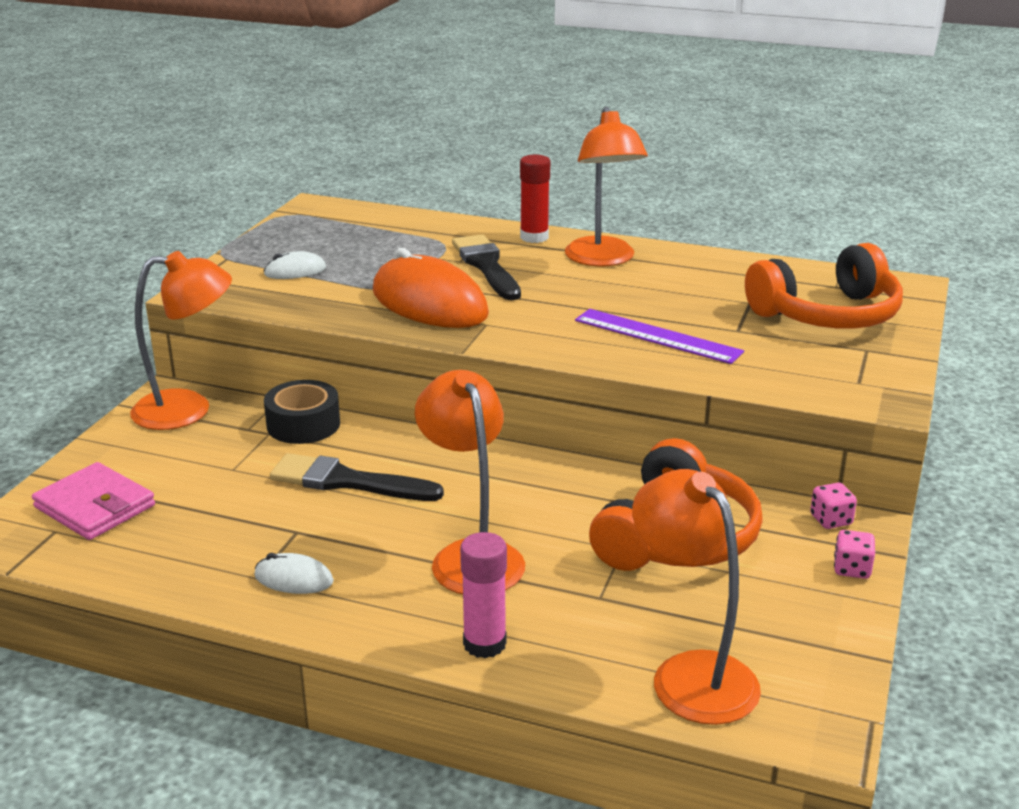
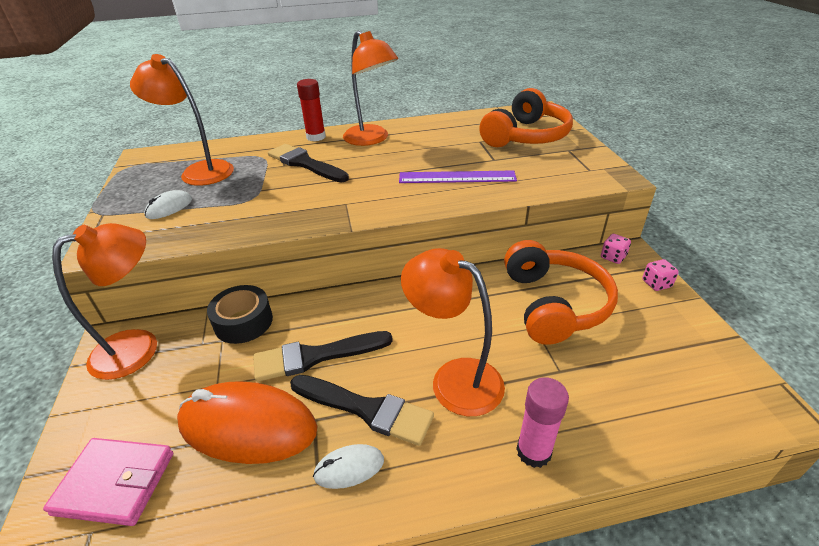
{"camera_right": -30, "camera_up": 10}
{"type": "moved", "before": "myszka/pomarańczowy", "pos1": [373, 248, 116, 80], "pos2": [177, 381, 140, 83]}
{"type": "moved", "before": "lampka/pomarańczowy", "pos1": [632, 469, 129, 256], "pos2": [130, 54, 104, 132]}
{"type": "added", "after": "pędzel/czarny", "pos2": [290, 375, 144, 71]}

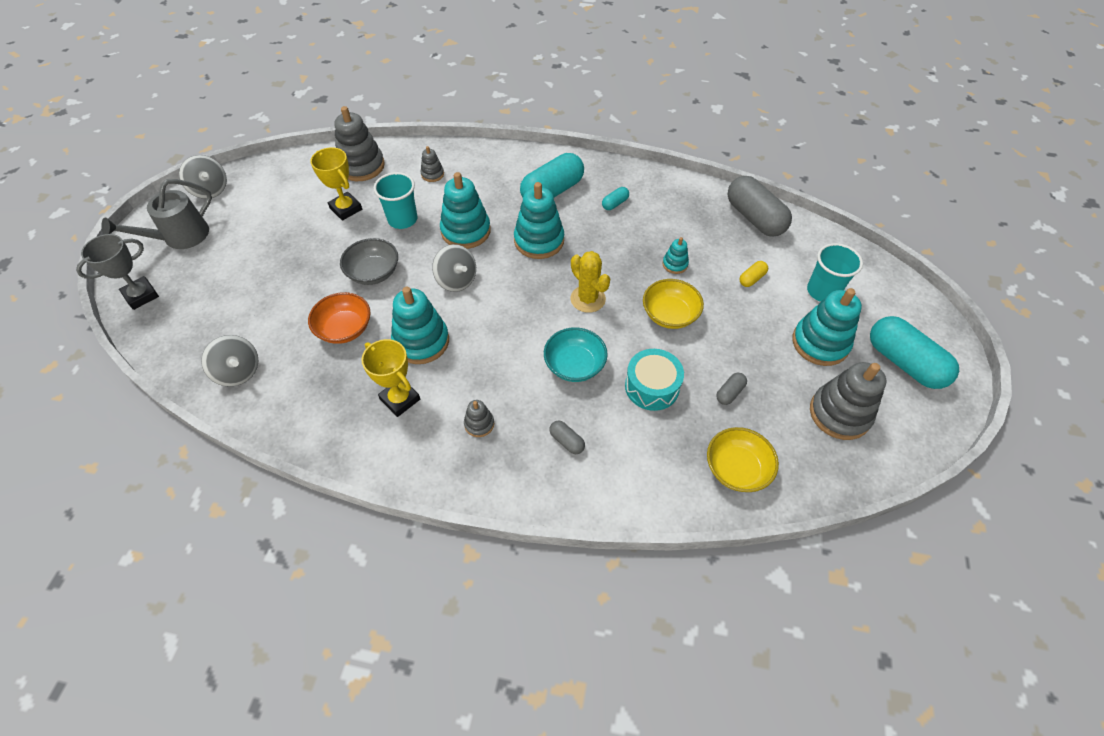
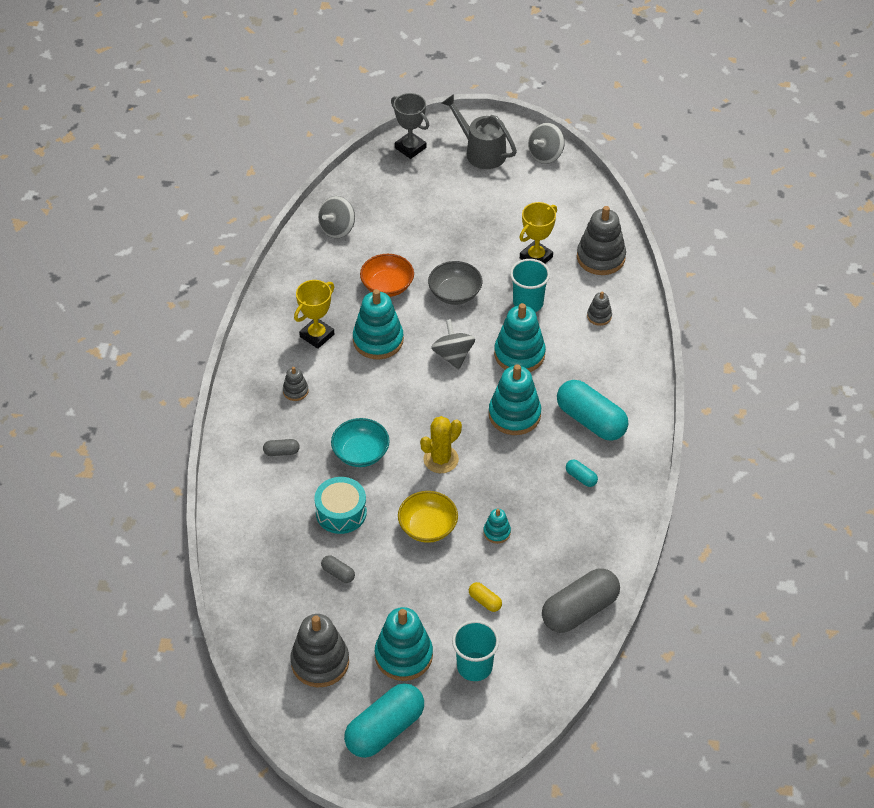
{"camera_right": 85, "camera_up": -5}
{"type": "turned", "before": "bączek/szary", "pos1": [432, 244, 44, 48], "pos2": [431, 319, 44, 51], "turn": 120}
{"type": "turned", "before": "kapsułka/szary", "pos1": [549, 421, 36, 33], "pos2": [263, 439, 37, 17], "turn": 45}
{"type": "removed", "before": "miska/żółty", "pos1": [707, 427, 72, 65]}

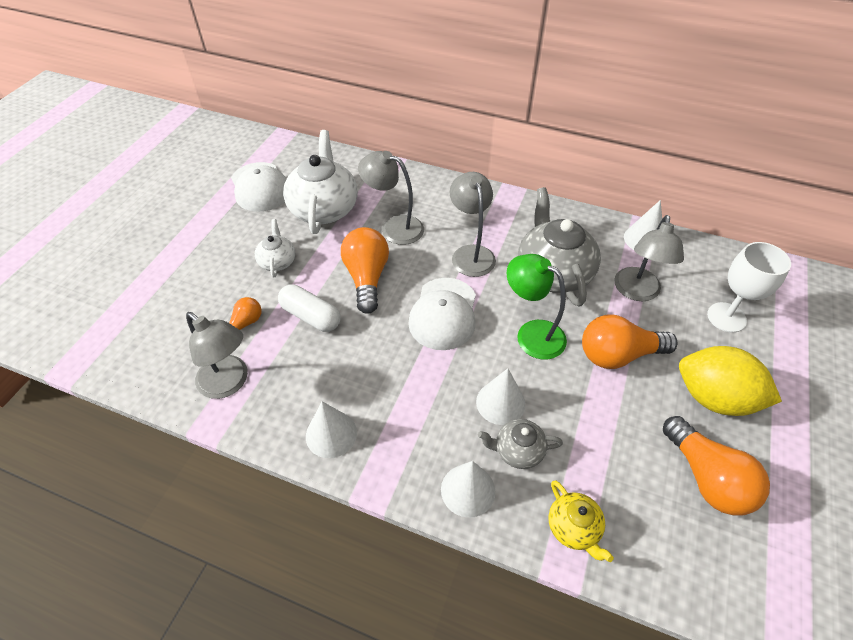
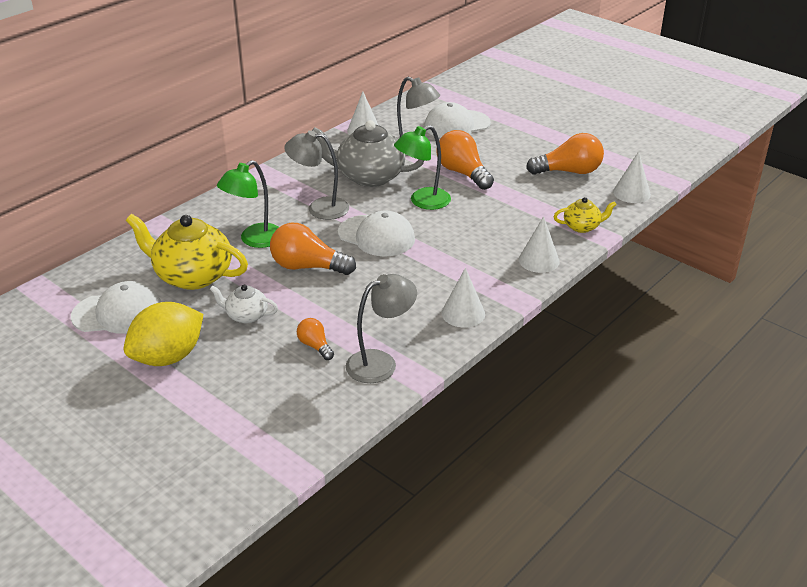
{"camera_right": -70, "camera_up": -15}
{"type": "recoloured", "before": "imbryk/biały", "after": "imbryk/żółty", "pos1": [283, 130, 75, 104], "pos2": [126, 214, 122, 76]}
{"type": "recoloured", "before": "lampka/szary", "after": "lampka/zielony", "pos1": [358, 151, 66, 94], "pos2": [217, 160, 62, 88]}
{"type": "replaced", "before": "kielich/biały", "after": "czapka/biały", "pos1": [707, 242, 84, 91], "pos2": [424, 102, 67, 36]}
{"type": "removed", "before": "kapsułka/biały", "pos1": [278, 284, 63, 48]}
{"type": "turned", "before": "żarówka/pomarańczowy", "pos1": [582, 315, 96, 54], "pos2": [436, 130, 58, 60], "turn": 135}
{"type": "moved", "before": "cytryna/żółty", "pos1": [679, 346, 103, 70], "pos2": [124, 302, 79, 64]}
{"type": "moved", "before": "stożek/biały", "pos1": [476, 368, 50, 57], "pos2": [613, 151, 38, 52]}
{"type": "removed", "before": "imbryk/szary", "pos1": [478, 419, 85, 50]}

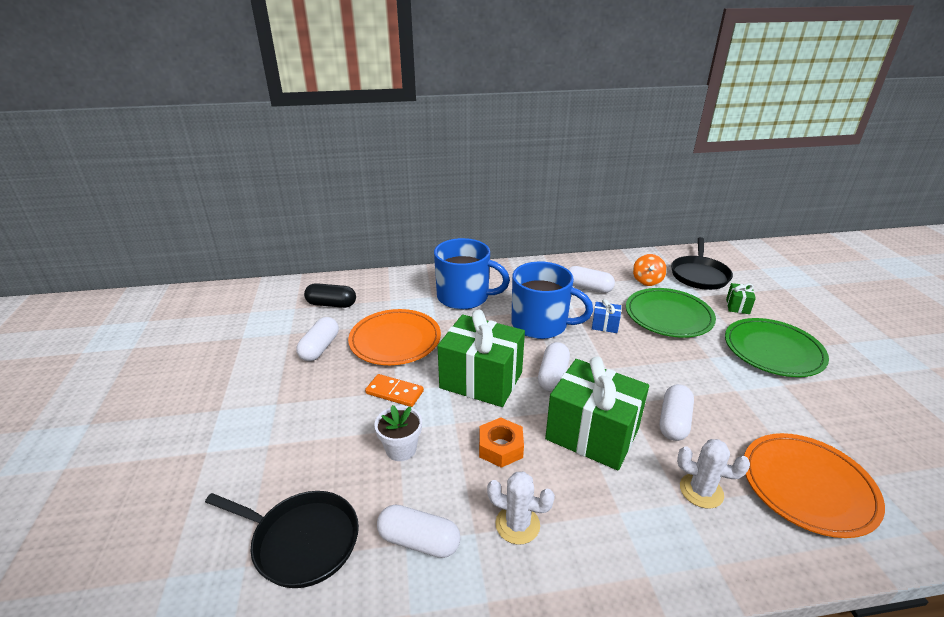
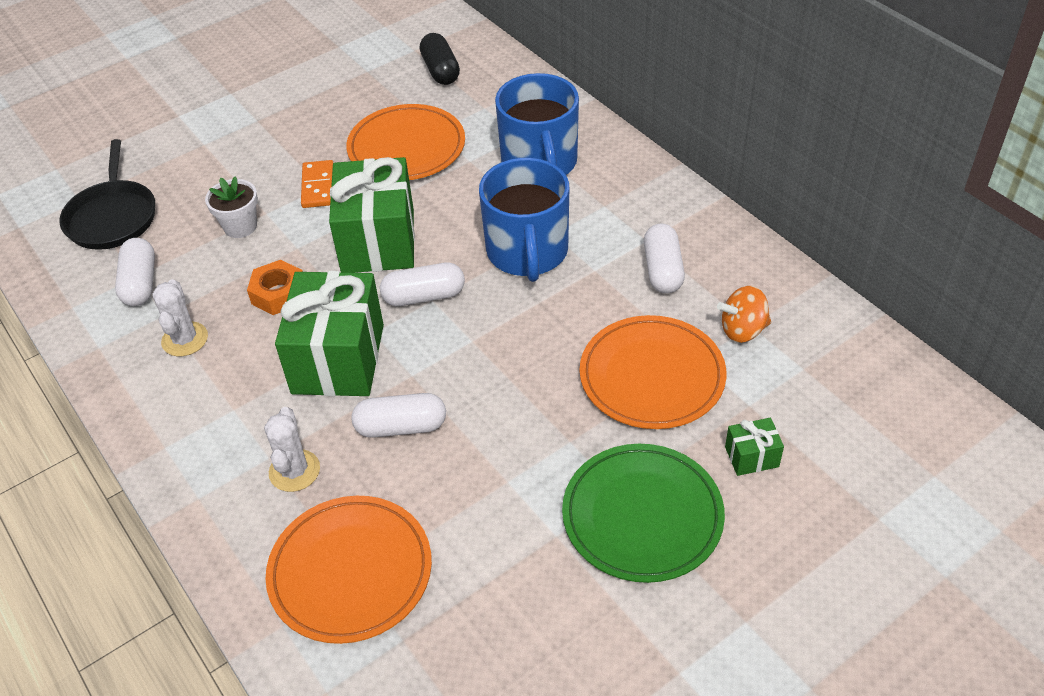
{"camera_right": 65, "camera_up": 15}
{"type": "removed", "before": "patelnia/czarny", "pos1": [671, 237, 62, 53]}
{"type": "recoloured", "before": "talerz/zielony", "after": "talerz/pomarańczowy", "pos1": [626, 288, 90, 50], "pos2": [580, 315, 147, 114]}
{"type": "removed", "before": "prezent/niebieski", "pos1": [592, 299, 29, 34]}
{"type": "removed", "before": "kapsułka/biały", "pos1": [296, 317, 43, 44]}

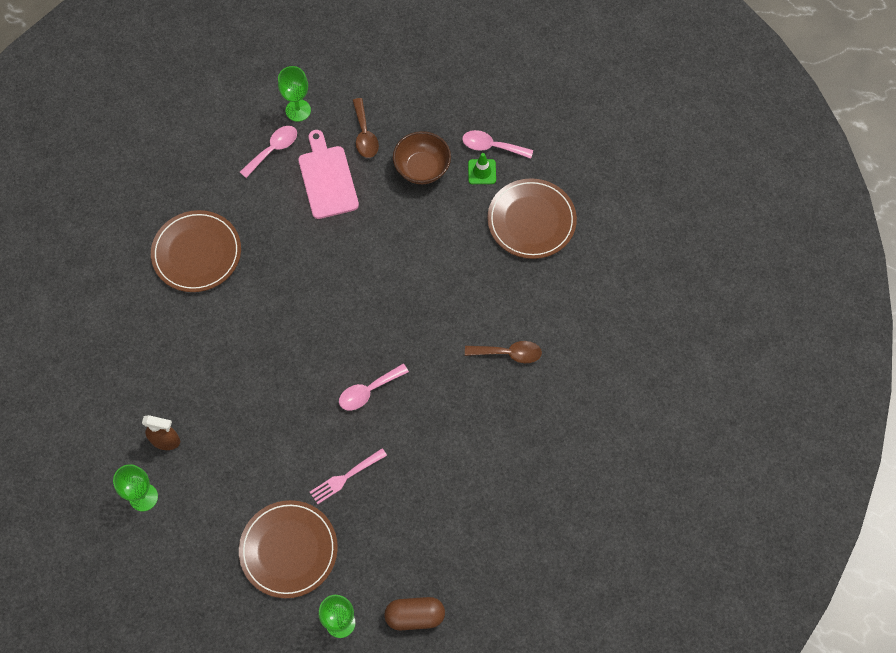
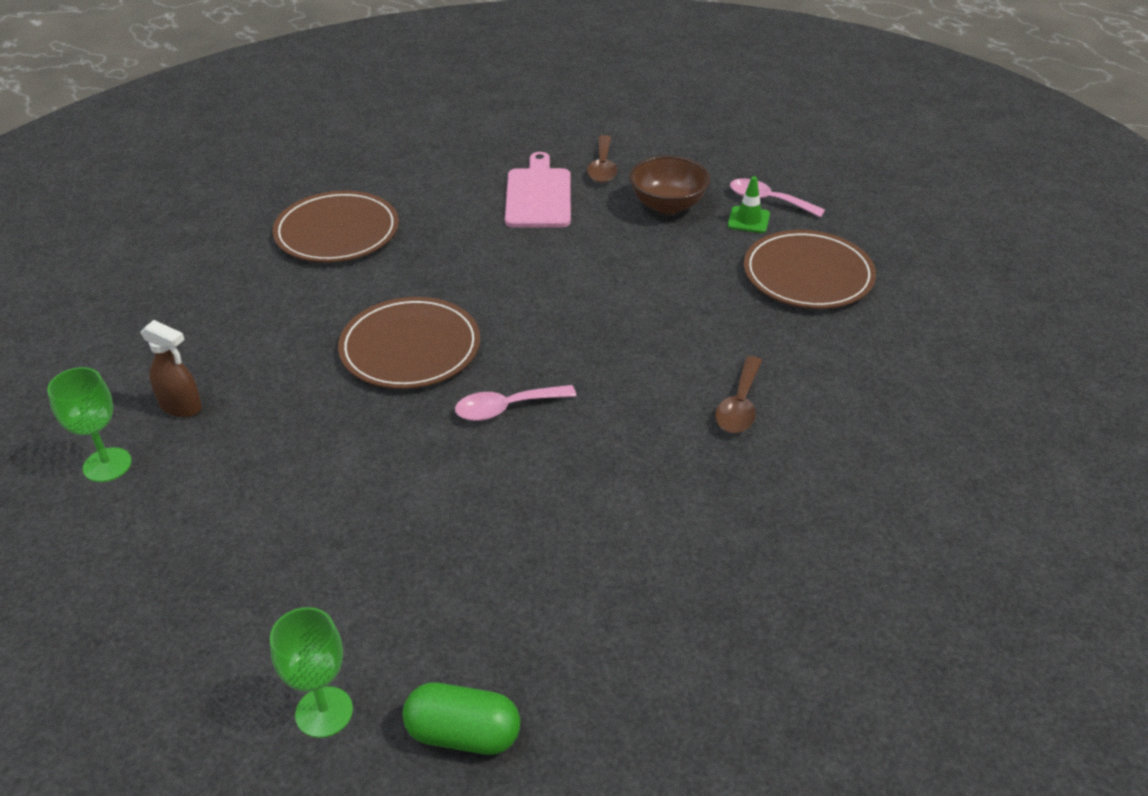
{"camera_right": 15, "camera_up": -25}
{"type": "removed", "before": "kielich/zielony", "pos1": [278, 66, 33, 56]}
{"type": "removed", "before": "łyżka/różowy", "pos1": [240, 126, 57, 52]}
{"type": "turned", "before": "łyżka/brązowy", "pos1": [465, 341, 77, 22], "pos2": [715, 356, 47, 77], "turn": 90}
{"type": "removed", "before": "widelec/różowy", "pos1": [310, 448, 77, 56]}
{"type": "moved", "before": "talerz/brązowy", "pos1": [239, 500, 99, 98], "pos2": [338, 297, 142, 92]}
{"type": "recoloured", "before": "kapsułka/brązowy", "after": "kapsułka/zielony", "pos1": [384, 597, 61, 33], "pos2": [402, 683, 118, 72]}

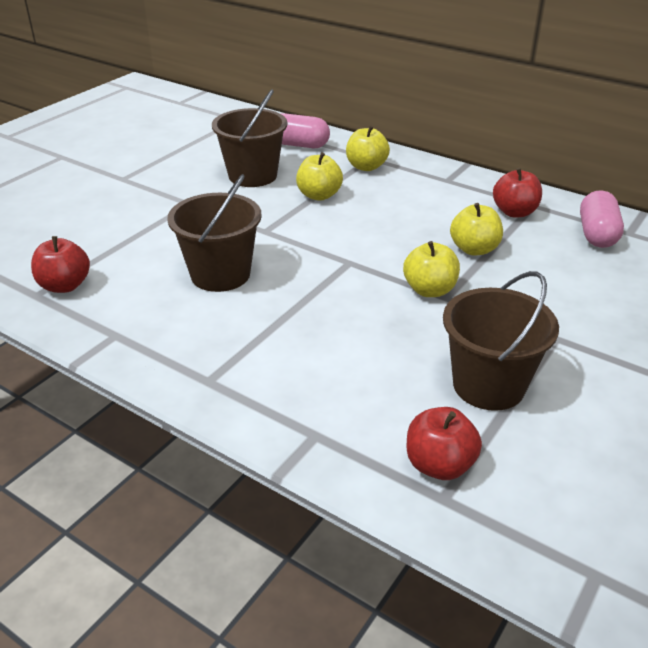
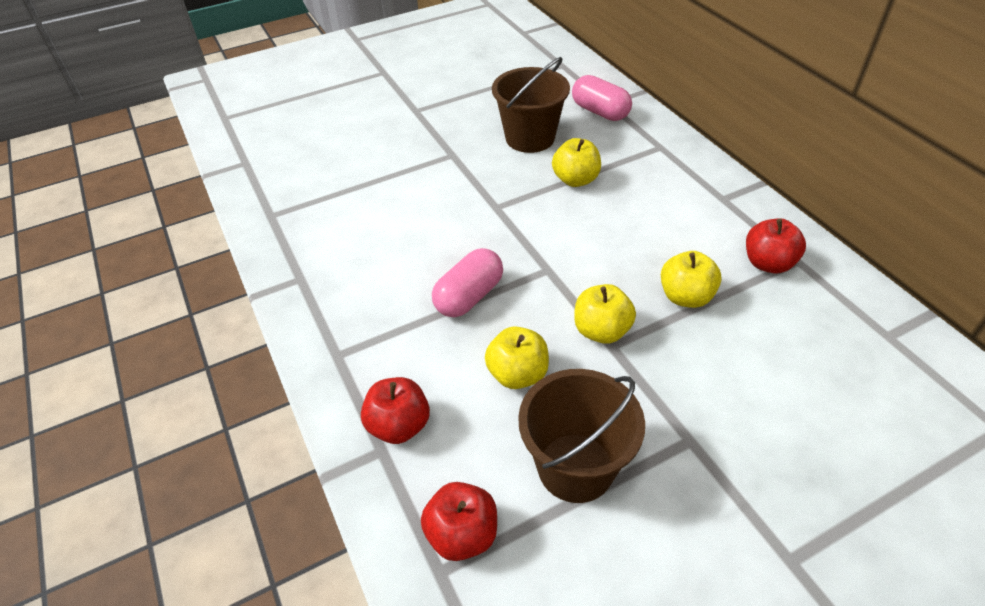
{"camera_right": 30, "camera_up": 10}
{"type": "moved", "before": "jabłko/żółty", "pos1": [346, 125, 44, 46], "pos2": [485, 326, 64, 63]}
{"type": "removed", "before": "wiadro/brązowy", "pos1": [167, 174, 95, 118]}
{"type": "moved", "before": "kapsułka/różowy", "pos1": [580, 190, 44, 58], "pos2": [432, 248, 71, 69]}
{"type": "moved", "before": "jabłko/czerwony", "pos1": [31, 236, 59, 57], "pos2": [361, 377, 69, 67]}

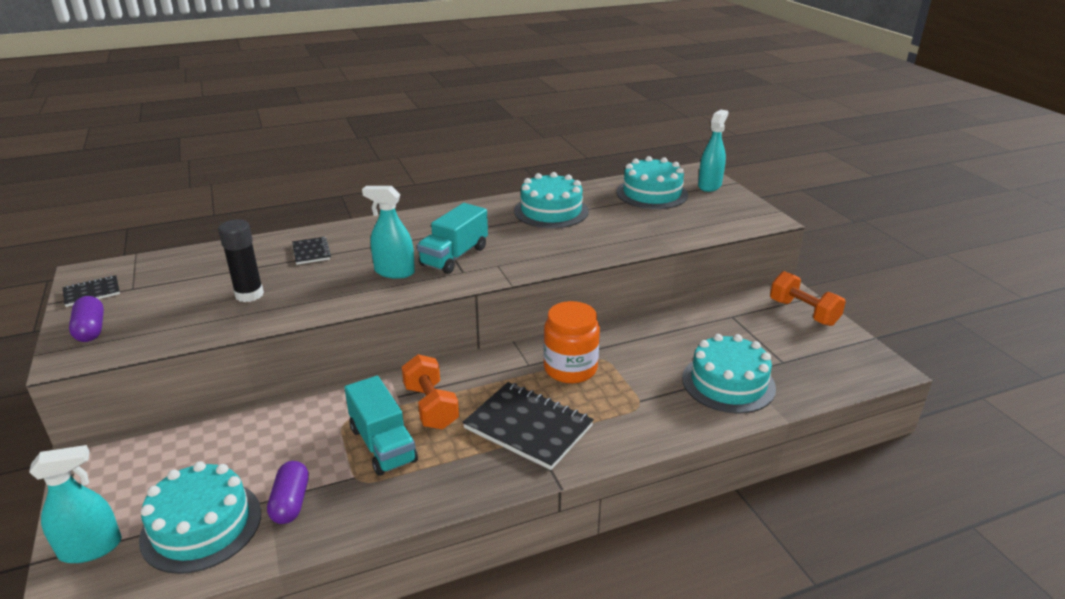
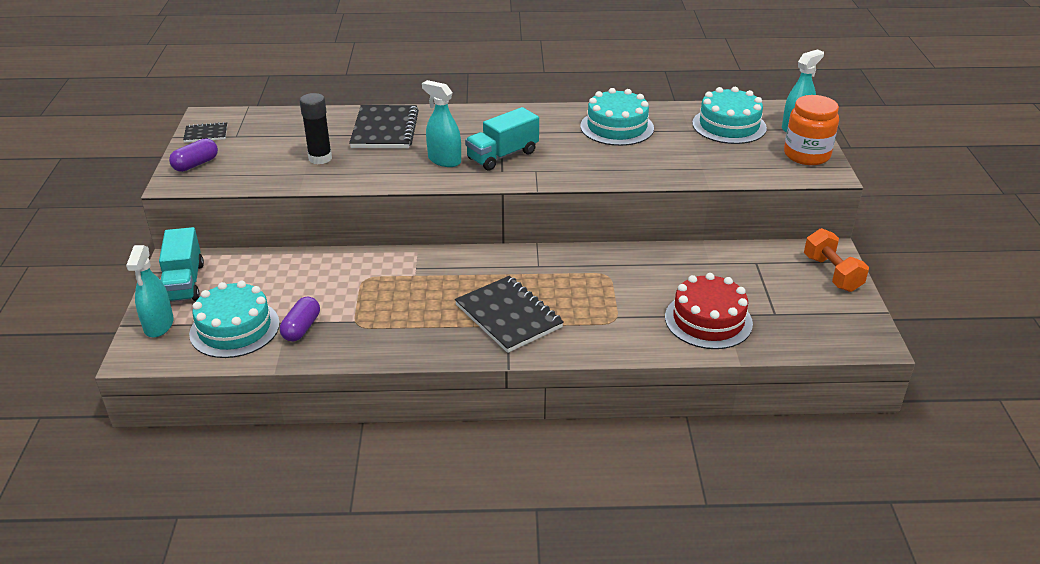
{"camera_right": 20, "camera_up": 5}
{"type": "resized", "before": "zeszyt/czarny", "pos1": [292, 237, 39, 28], "pos2": [349, 105, 70, 43], "scale": 1.97}
{"type": "turned", "before": "kapsułka/fioletowy", "pos1": [69, 296, 35, 46], "pos2": [169, 138, 49, 34], "turn": 45}
{"type": "moved", "before": "słoik/pomarańczowy", "pos1": [544, 301, 56, 82], "pos2": [784, 95, 55, 70]}
{"type": "recoloured", "before": "tort/turkusowy", "after": "tort/czerwony", "pos1": [682, 334, 94, 80], "pos2": [665, 273, 88, 76]}
{"type": "removed", "before": "hantel/pomarańczowy", "pos1": [402, 354, 57, 75]}
{"type": "moved", "before": "ciężarówka/turkusowy", "pos1": [345, 376, 73, 100], "pos2": [159, 227, 45, 75]}
{"type": "turned", "before": "spryskiwacz/turkusowy", "pos1": [29, 445, 93, 118], "pos2": [126, 245, 48, 93], "turn": 90}

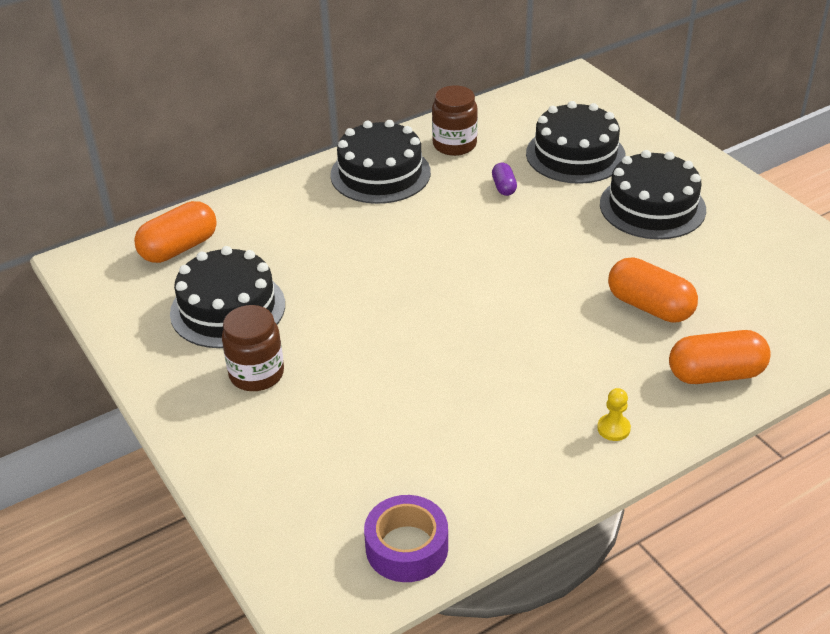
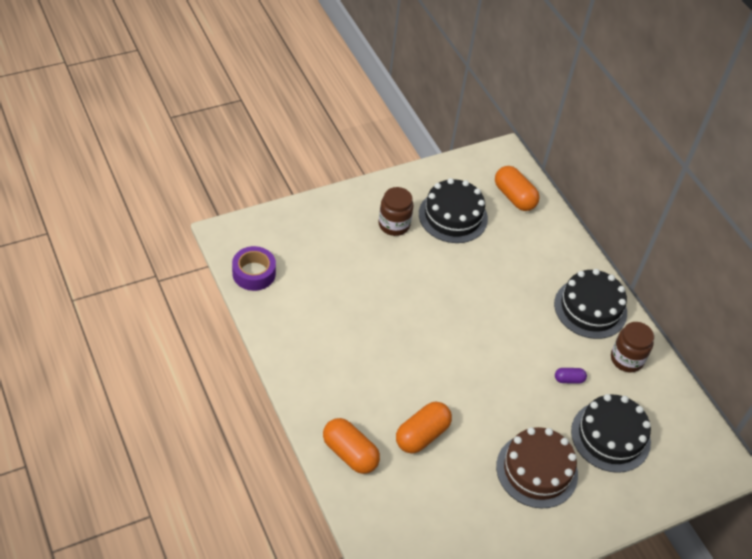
{"camera_right": 90, "camera_up": 10}
{"type": "recoloured", "before": "tort/czarny", "after": "tort/brązowy", "pos1": [600, 150, 106, 89], "pos2": [496, 427, 82, 82]}
{"type": "turned", "before": "kapsułka/pomarańczowy", "pos1": [669, 330, 102, 54], "pos2": [323, 418, 57, 56], "turn": -45}
{"type": "removed", "before": "pionek/żółty", "pos1": [597, 388, 34, 53]}

